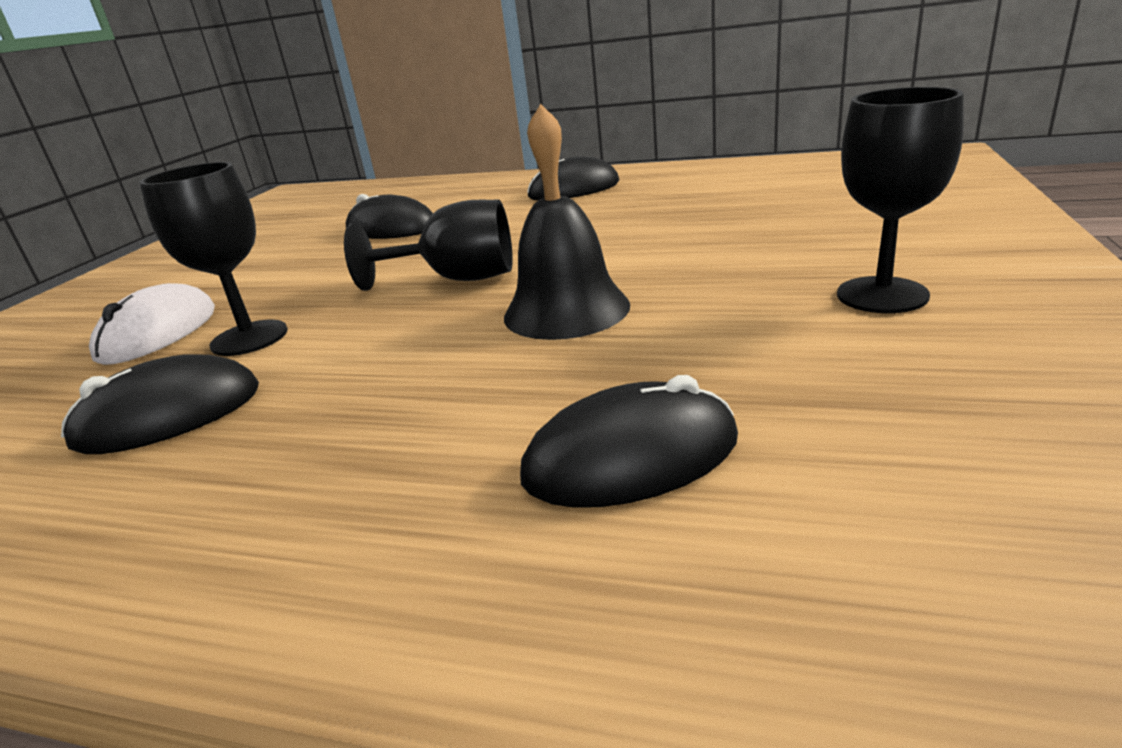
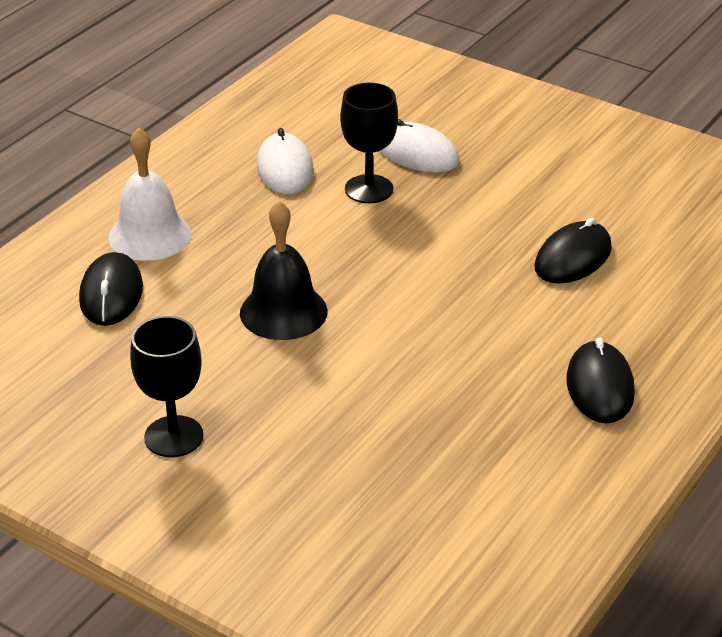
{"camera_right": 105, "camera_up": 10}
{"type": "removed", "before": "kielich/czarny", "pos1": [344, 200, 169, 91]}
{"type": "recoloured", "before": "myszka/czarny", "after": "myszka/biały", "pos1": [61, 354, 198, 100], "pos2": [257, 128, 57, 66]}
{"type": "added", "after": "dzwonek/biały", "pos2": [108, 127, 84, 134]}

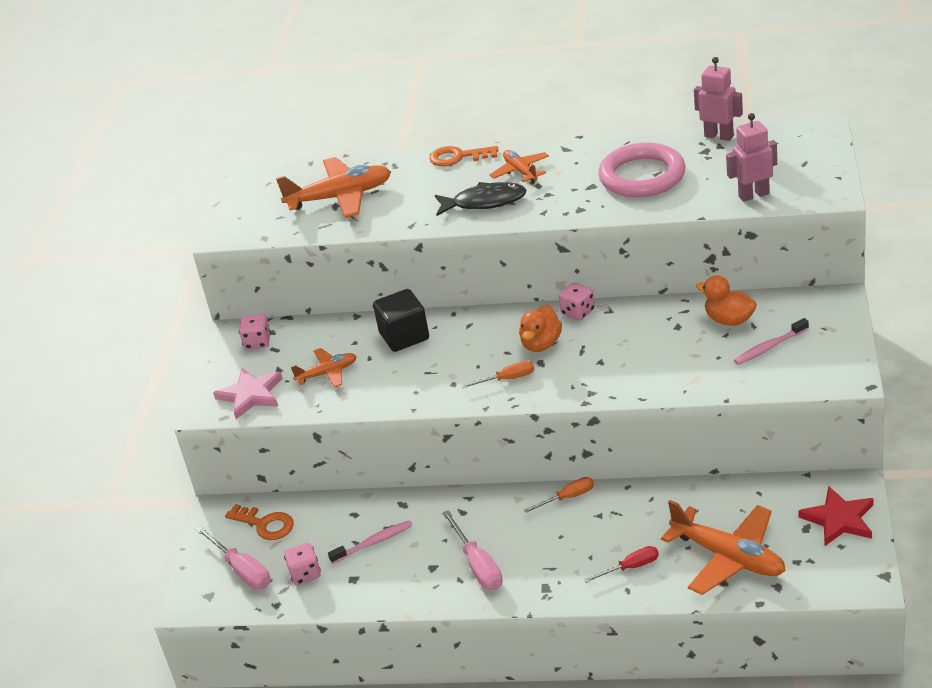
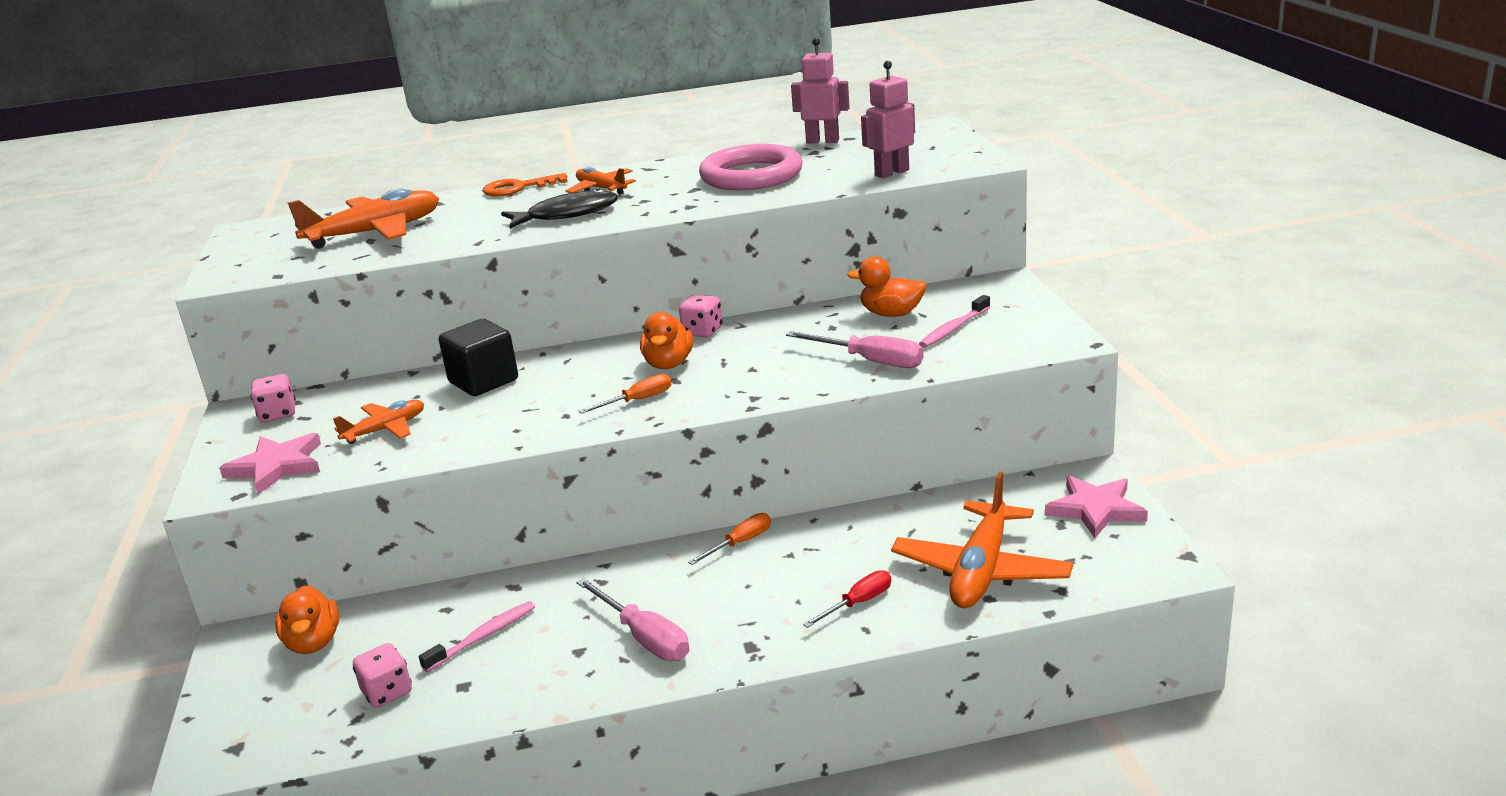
{"camera_right": -20, "camera_up": -10}
{"type": "recoloured", "before": "gwiazda/czerwony", "after": "gwiazda/różowy", "pos1": [798, 486, 76, 60], "pos2": [1045, 475, 103, 63]}
{"type": "turned", "before": "samolot/pomarańczowy", "pos1": [661, 500, 124, 95], "pos2": [891, 471, 182, 137], "turn": 90}
{"type": "replaced", "before": "klucz/pomarańczowy", "after": "kaczka/pomarańczowy", "pos1": [225, 504, 69, 36], "pos2": [275, 586, 64, 68]}
{"type": "moved", "before": "śrubokręt/różowy", "pos1": [195, 526, 76, 63], "pos2": [786, 331, 138, 37]}

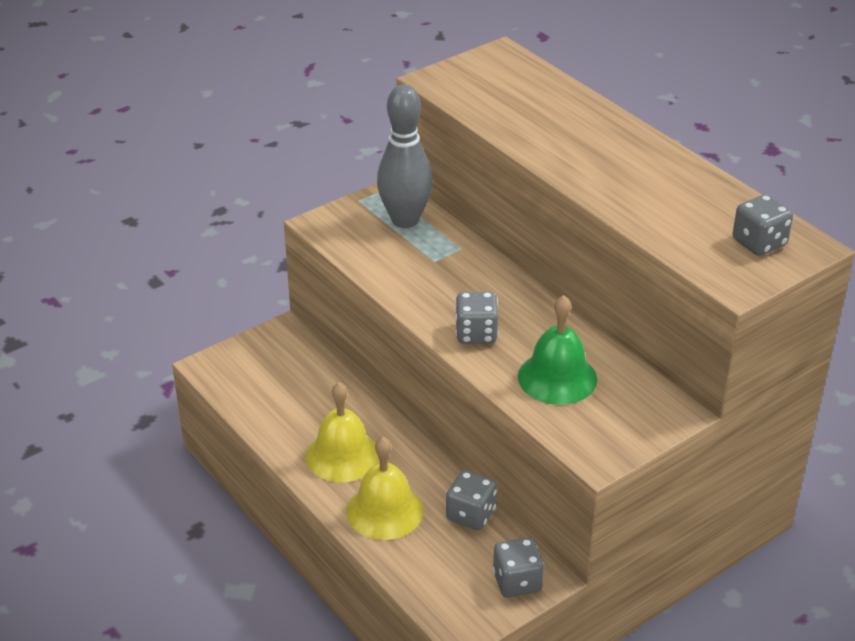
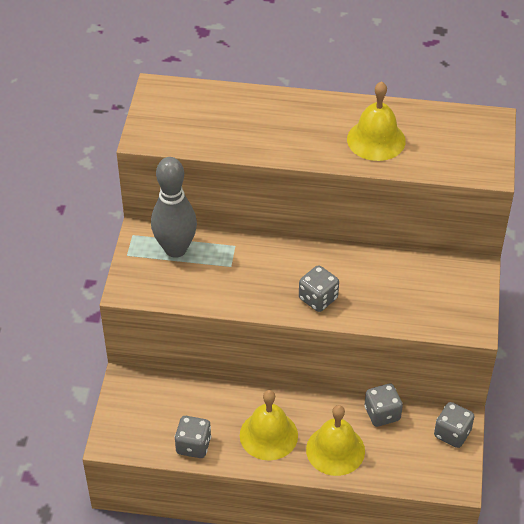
{"camera_right": -45, "camera_up": 10}
{"type": "moved", "before": "kostka do gry/szary", "pos1": [733, 194, 60, 62], "pos2": [174, 416, 37, 42]}
{"type": "removed", "before": "dzwonek/zielony", "pos1": [518, 295, 79, 110]}
{"type": "added", "after": "dzwonek/żółty", "pos2": [347, 81, 59, 80]}

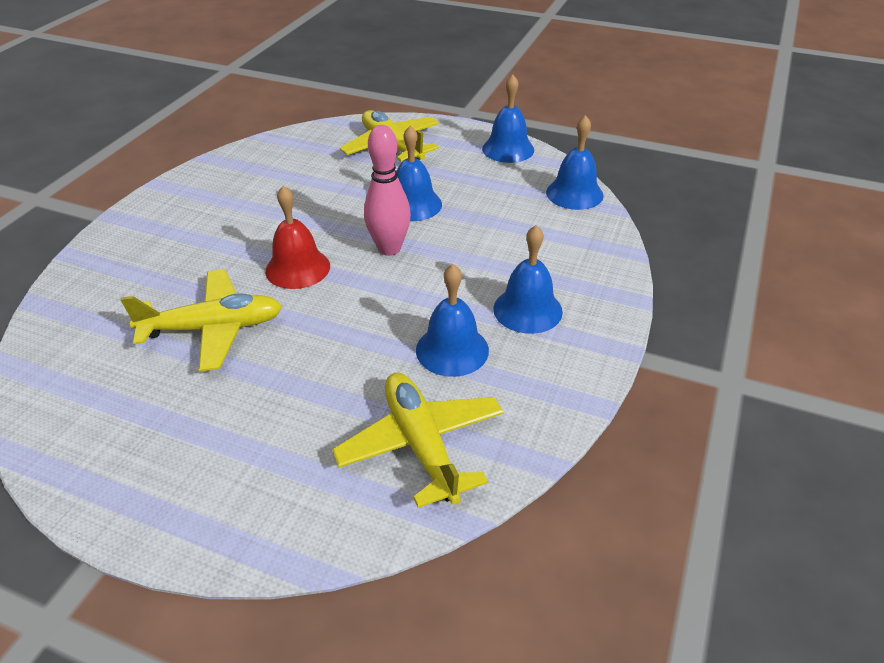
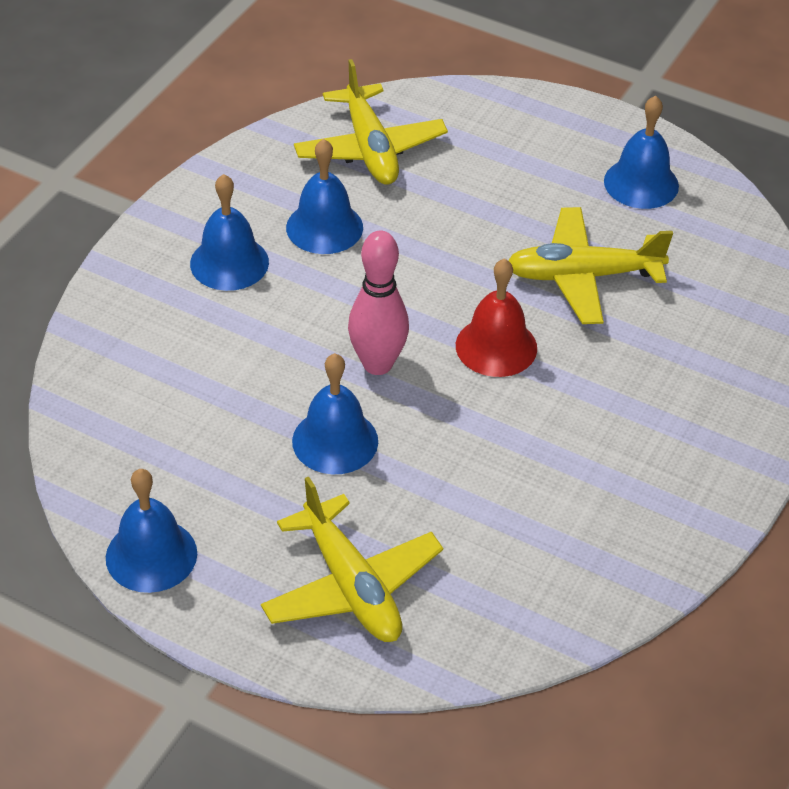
{"camera_right": -175, "camera_up": 5}
{"type": "moved", "before": "dzwonek/niebieski", "pos1": [546, 115, 58, 95], "pos2": [604, 95, 75, 114]}

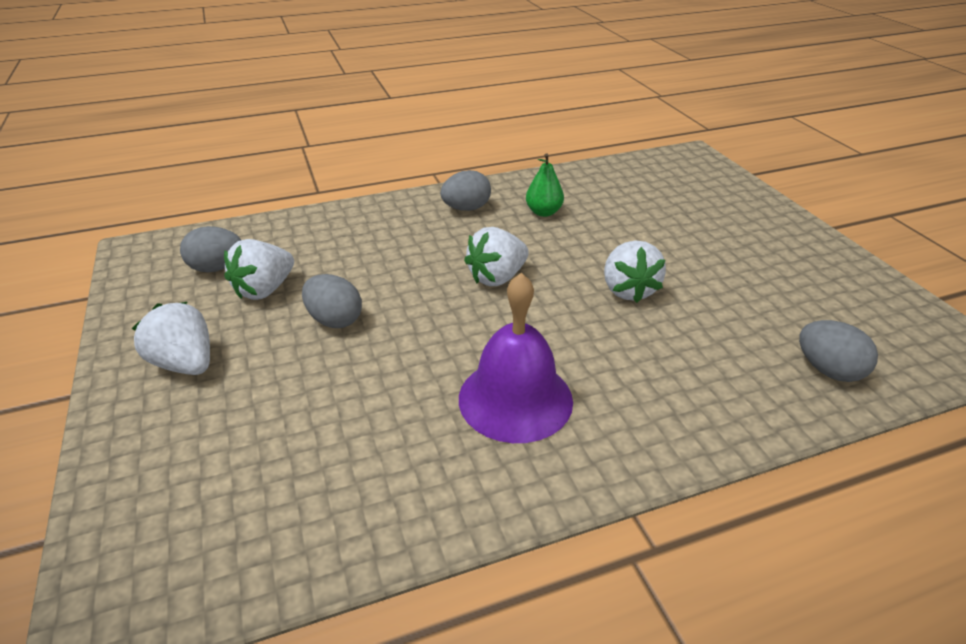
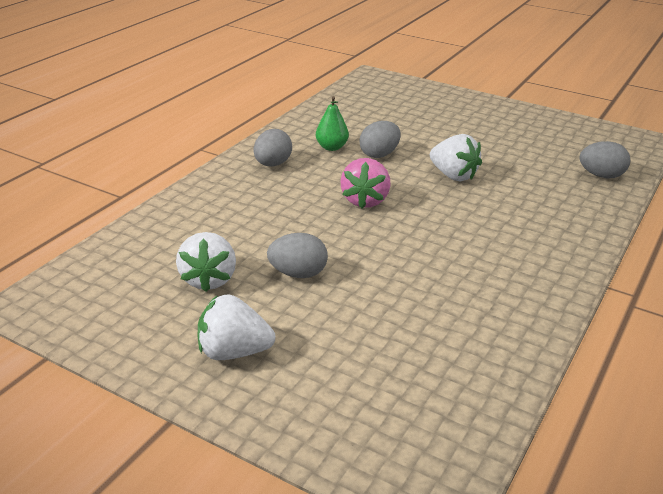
{"camera_right": -40, "camera_up": -5}
{"type": "moved", "before": "jajko/szary", "pos1": [180, 226, 61, 46], "pos2": [360, 121, 41, 37]}
{"type": "recoloured", "before": "truskawka/biały", "after": "truskawka/różowy", "pos1": [464, 227, 65, 59], "pos2": [340, 158, 51, 50]}
{"type": "removed", "before": "dzwonek/fioletowy", "pos1": [459, 273, 114, 170]}

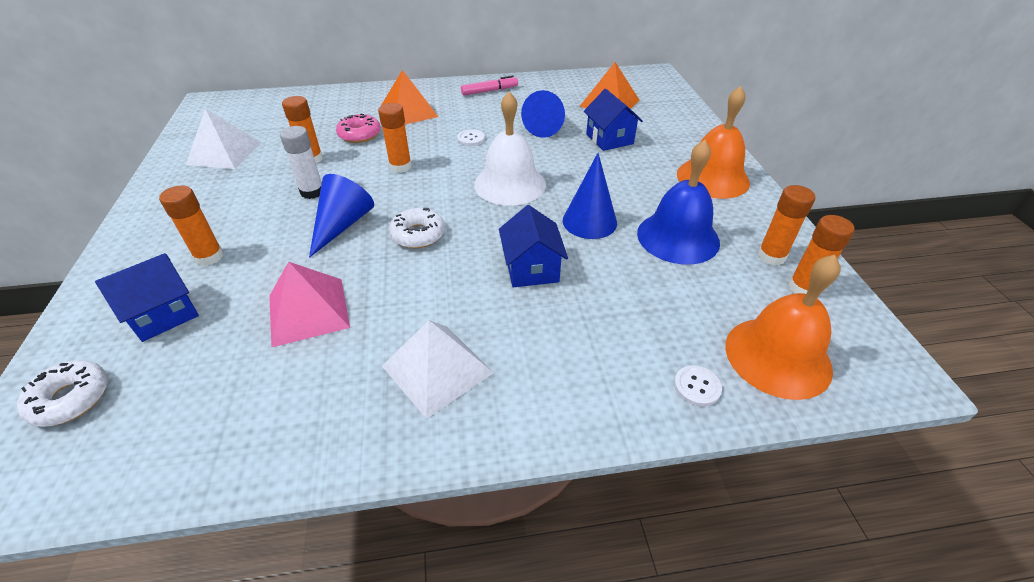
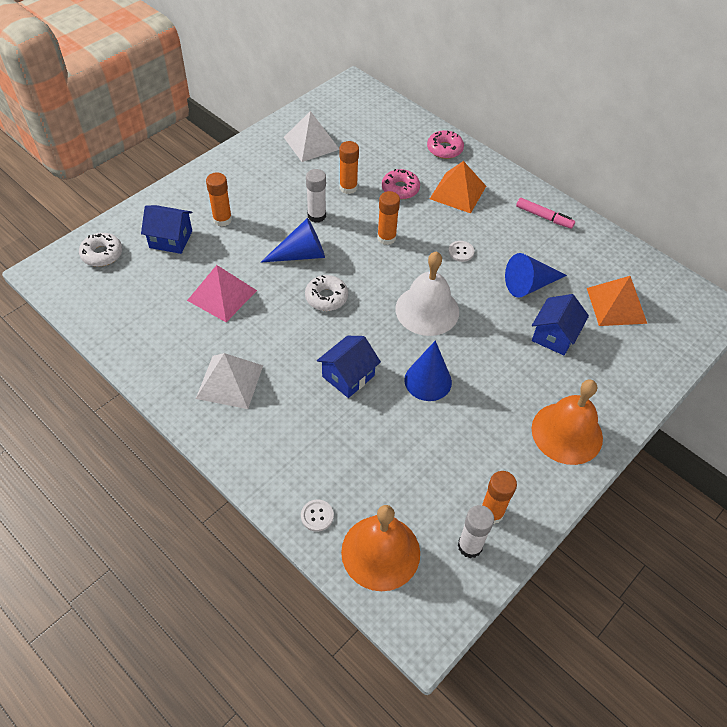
{"camera_right": 50, "camera_up": 10}
{"type": "removed", "before": "dzwonek/niebieski", "pos1": [637, 140, 83, 125]}
{"type": "recoloured", "before": "klej w sztyfcie/pomarańczowy", "after": "klej w sztyfcie/biały", "pos1": [788, 215, 67, 79], "pos2": [458, 505, 36, 53]}
{"type": "added", "after": "donut/różowy", "pos2": [427, 130, 37, 29]}

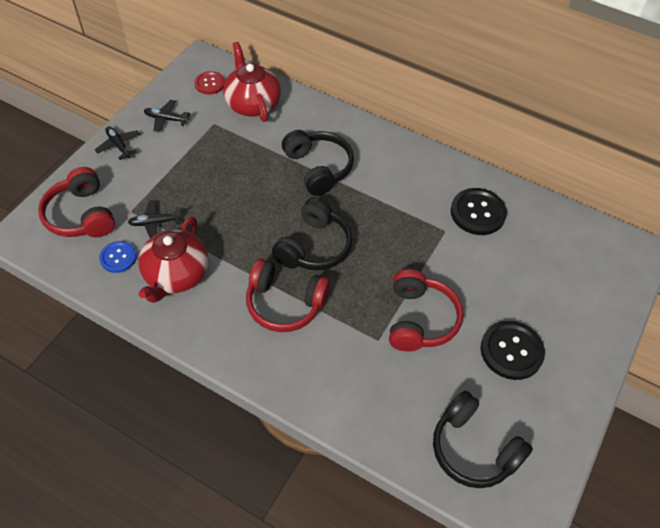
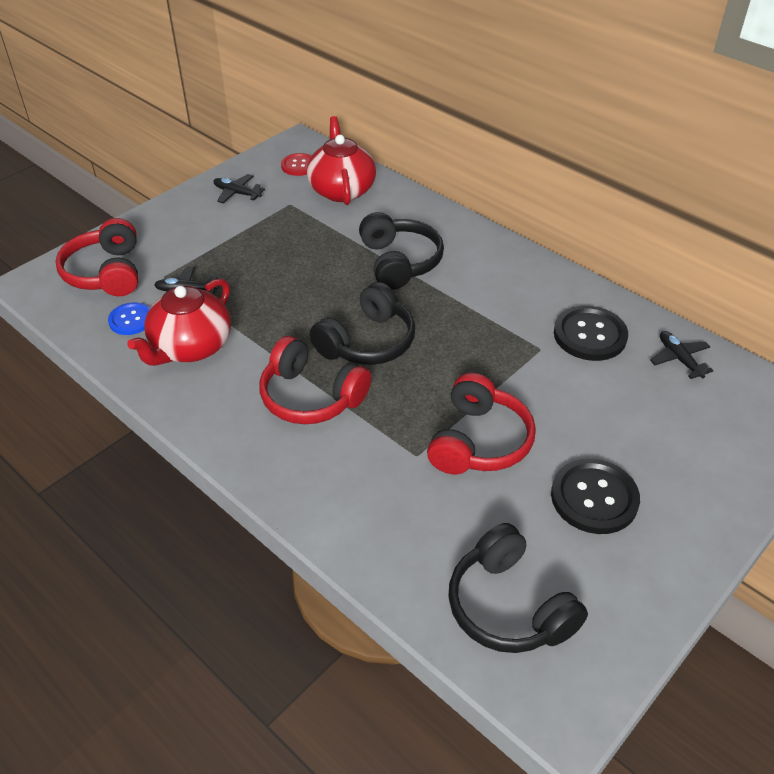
{"camera_right": 15, "camera_up": -10}
{"type": "moved", "before": "samolot/czarny", "pos1": [95, 126, 45, 34], "pos2": [650, 331, 64, 48]}

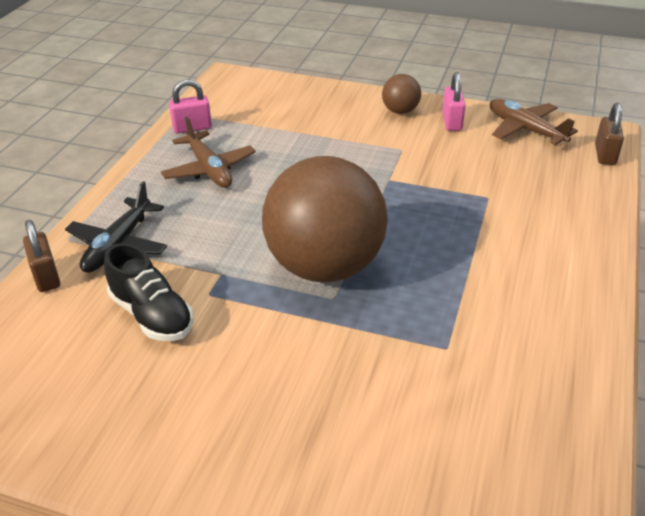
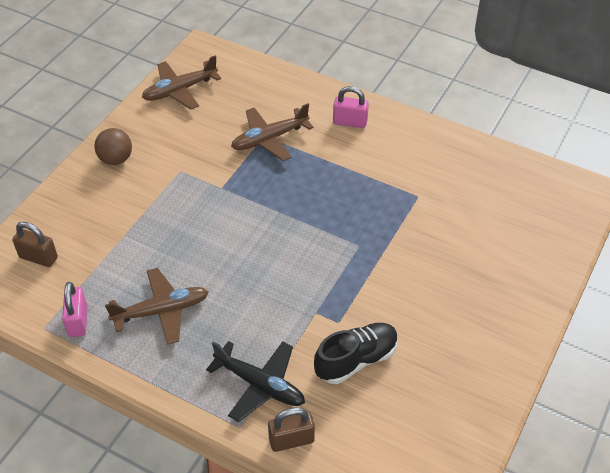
{"camera_right": -80, "camera_up": 10}
{"type": "moved", "before": "kłódka/różowy", "pos1": [442, 72, 24, 59], "pos2": [333, 86, 36, 42]}
{"type": "moved", "before": "kłódka/brązowy", "pos1": [595, 103, 29, 62], "pos2": [12, 222, 46, 45]}
{"type": "removed", "before": "piłka/brązowy", "pos1": [262, 156, 126, 126]}
{"type": "added", "after": "samolot/brązowy", "pos2": [231, 104, 83, 57]}

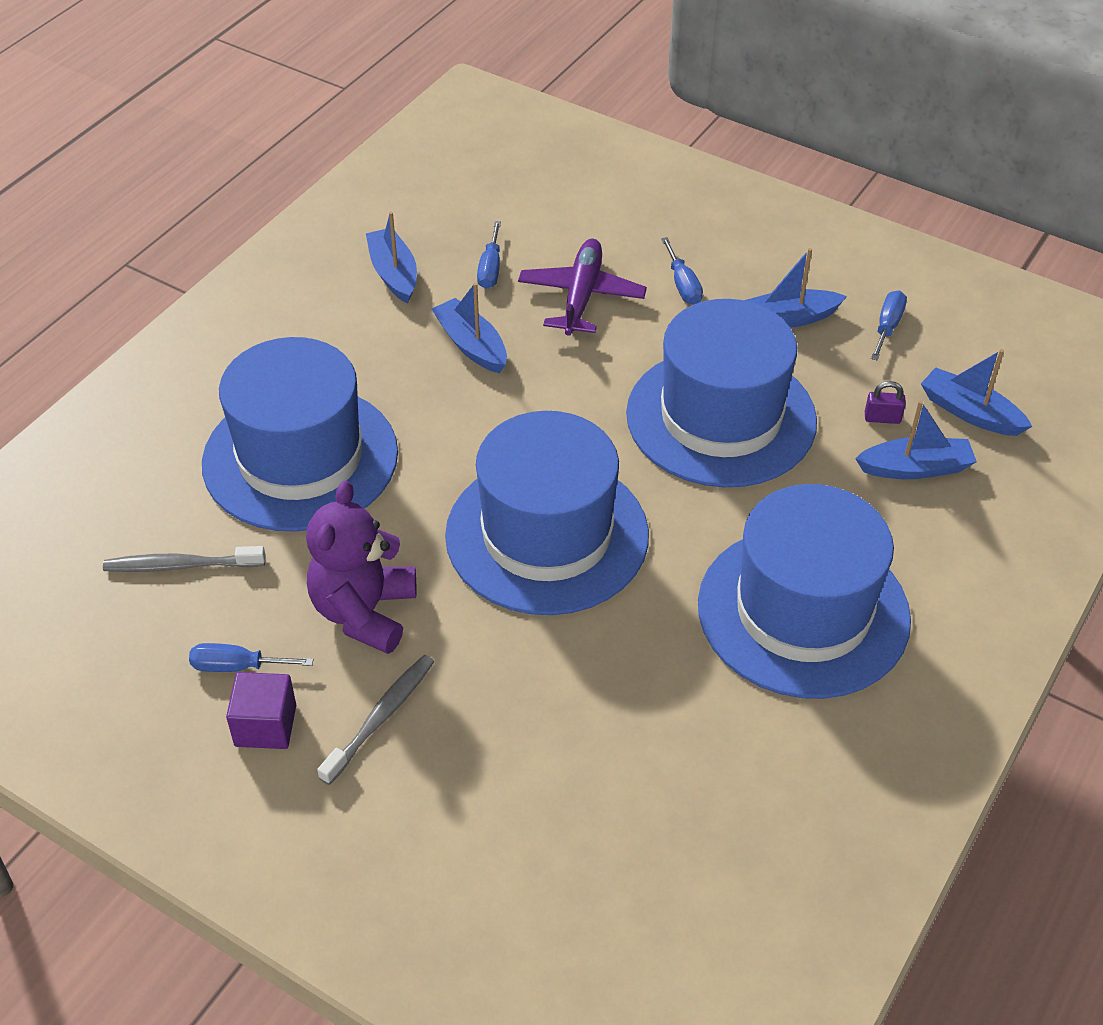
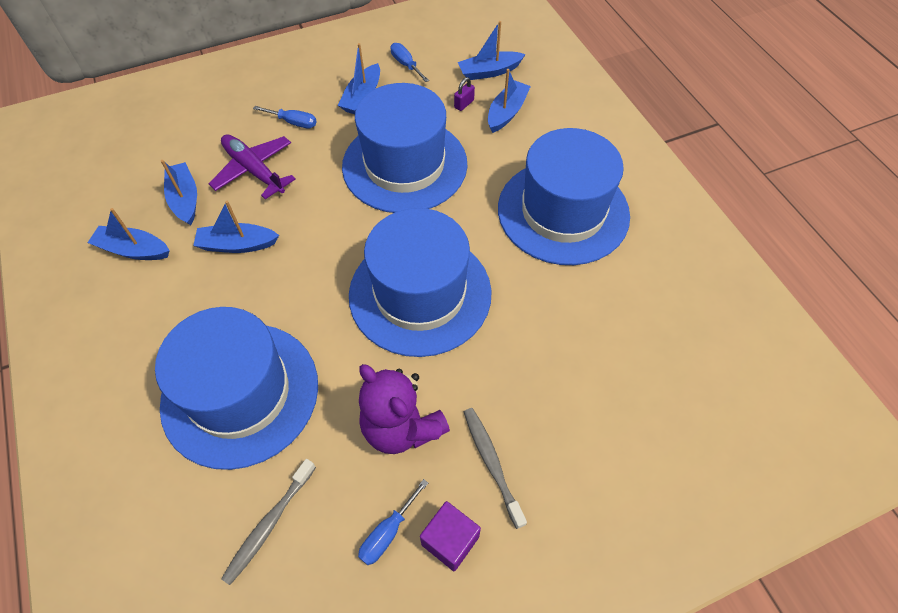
{"camera_right": -55, "camera_up": 10}
{"type": "replaced", "before": "śrubokręt/niebieski", "after": "łódka/niebieski", "pos1": [477, 221, 24, 68], "pos2": [161, 160, 36, 65]}

